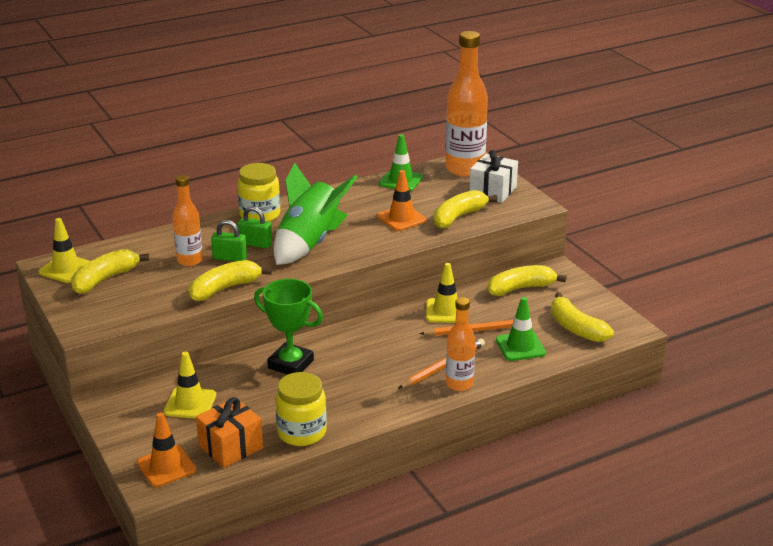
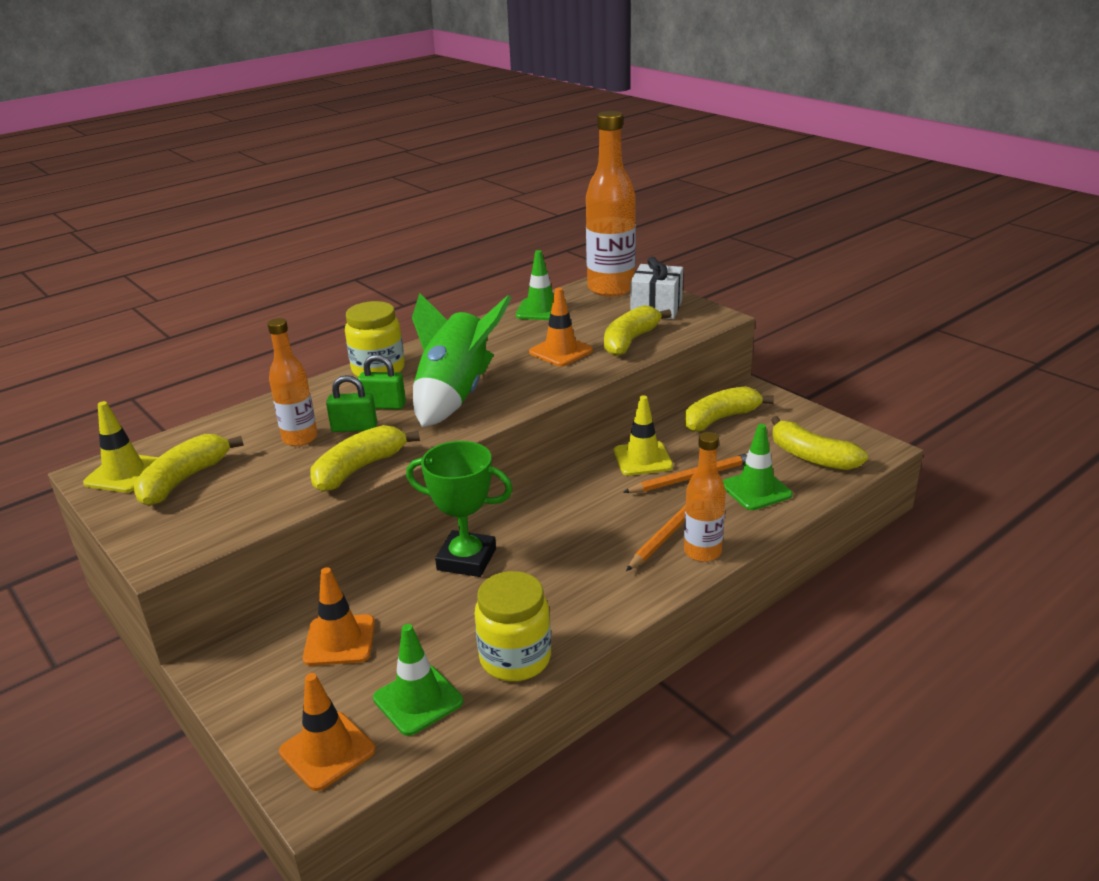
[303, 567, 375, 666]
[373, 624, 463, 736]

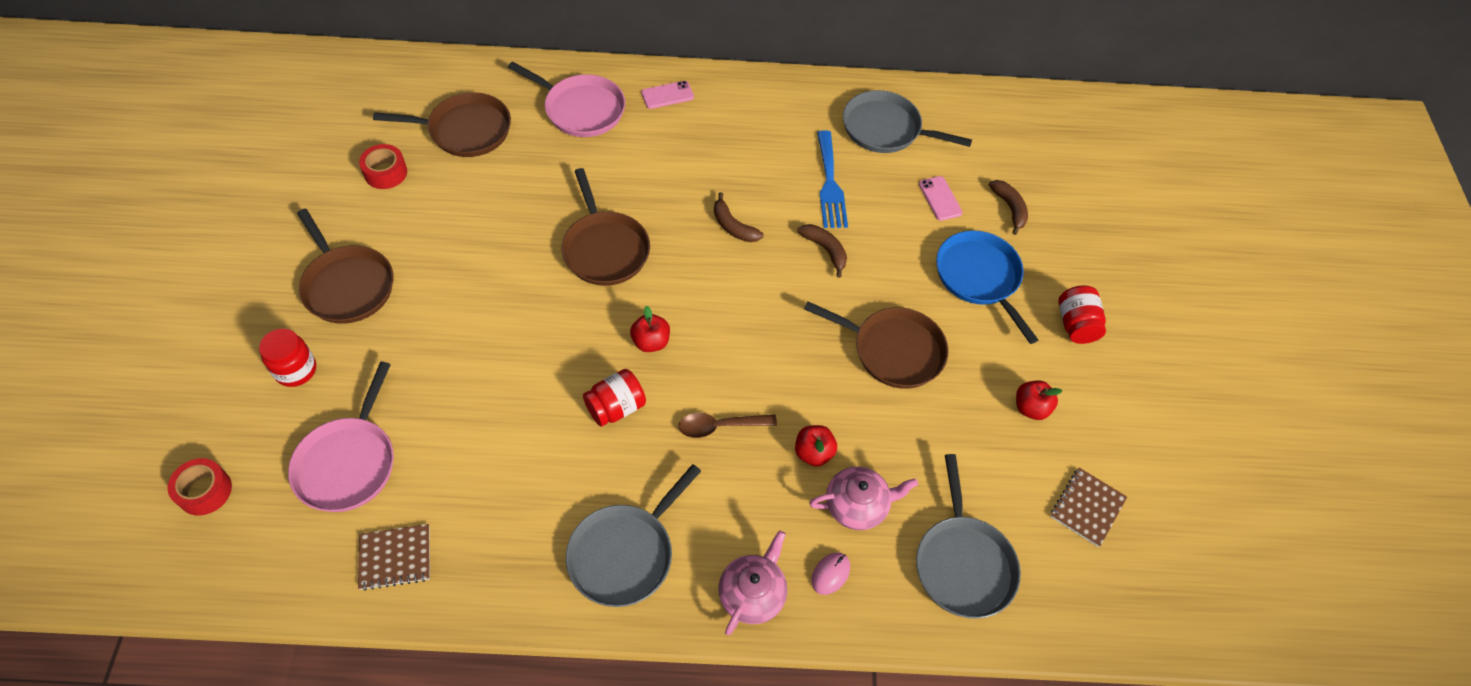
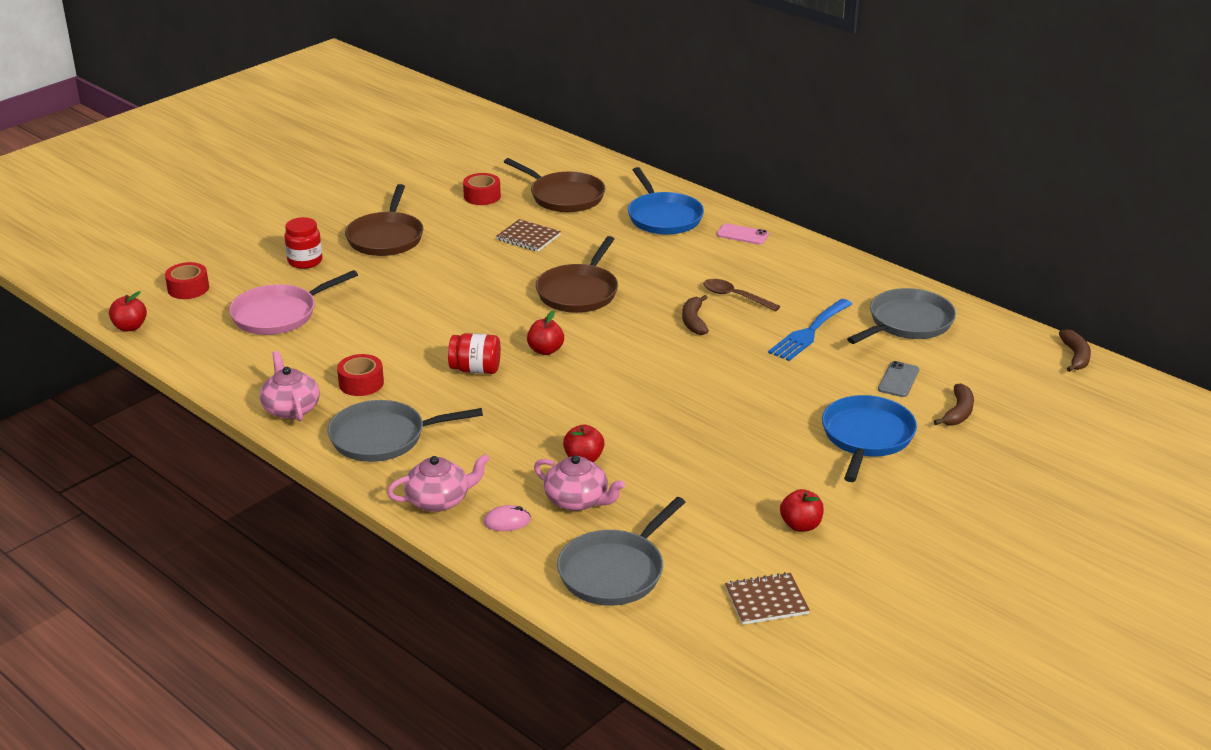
[109, 291, 147, 331]
[260, 351, 320, 421]
[337, 354, 384, 396]
[496, 219, 561, 252]
[628, 167, 704, 235]
[703, 279, 780, 311]
[847, 288, 956, 344]
[878, 361, 919, 397]
[1059, 329, 1091, 372]
[804, 301, 948, 389] (first image)
[1058, 285, 1106, 344] (first image)

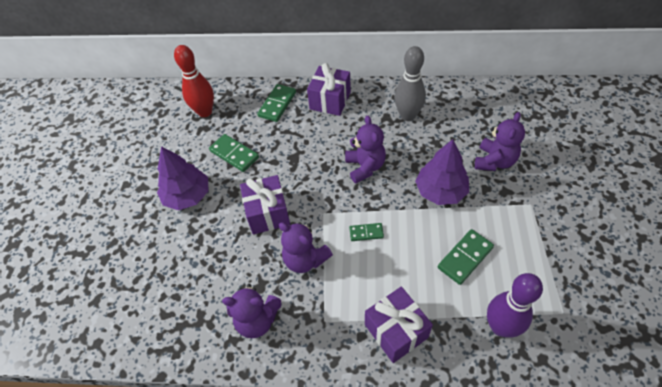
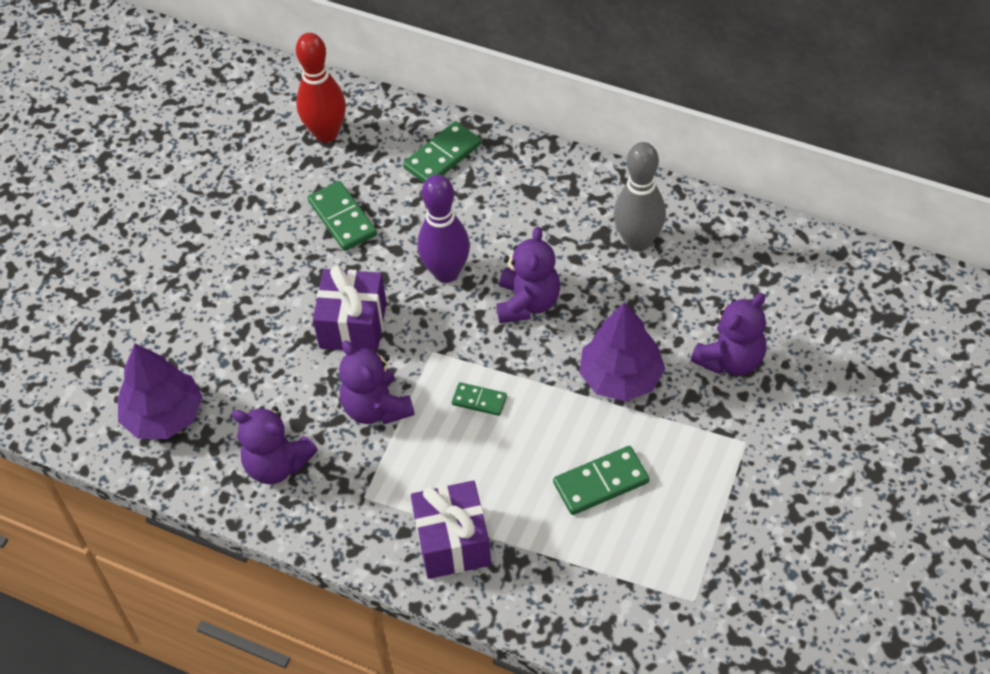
[118, 343, 203, 439]
[417, 175, 470, 283]
[307, 63, 351, 116] (first image)

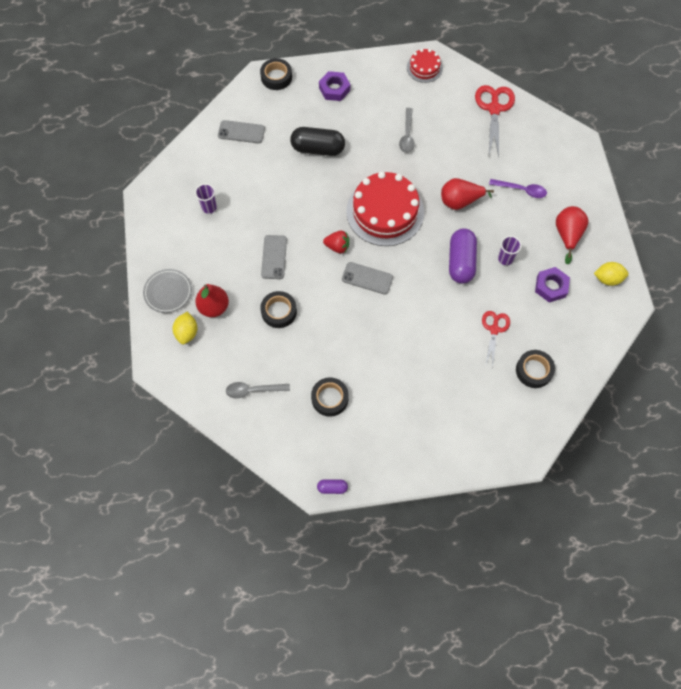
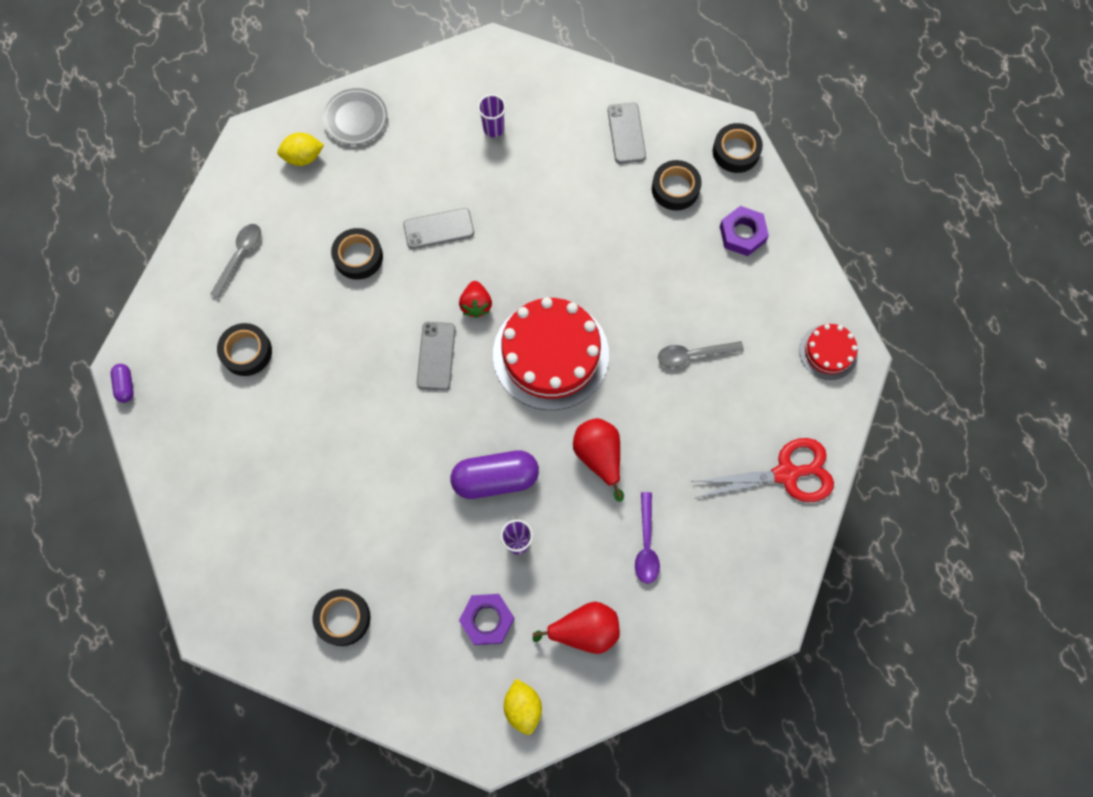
[210, 224, 261, 298]
[652, 160, 702, 211]
[195, 284, 229, 317] (first image)
[290, 127, 345, 156] (first image)
[482, 311, 510, 368] (first image)

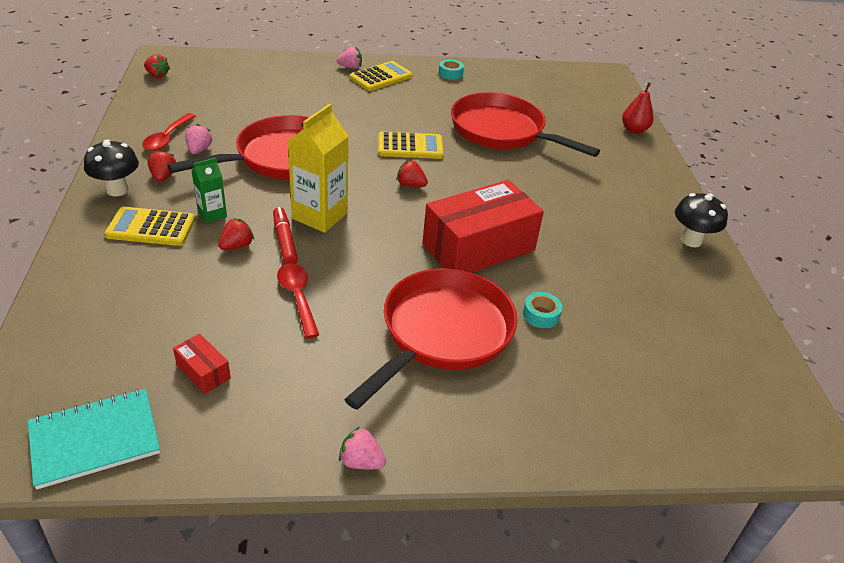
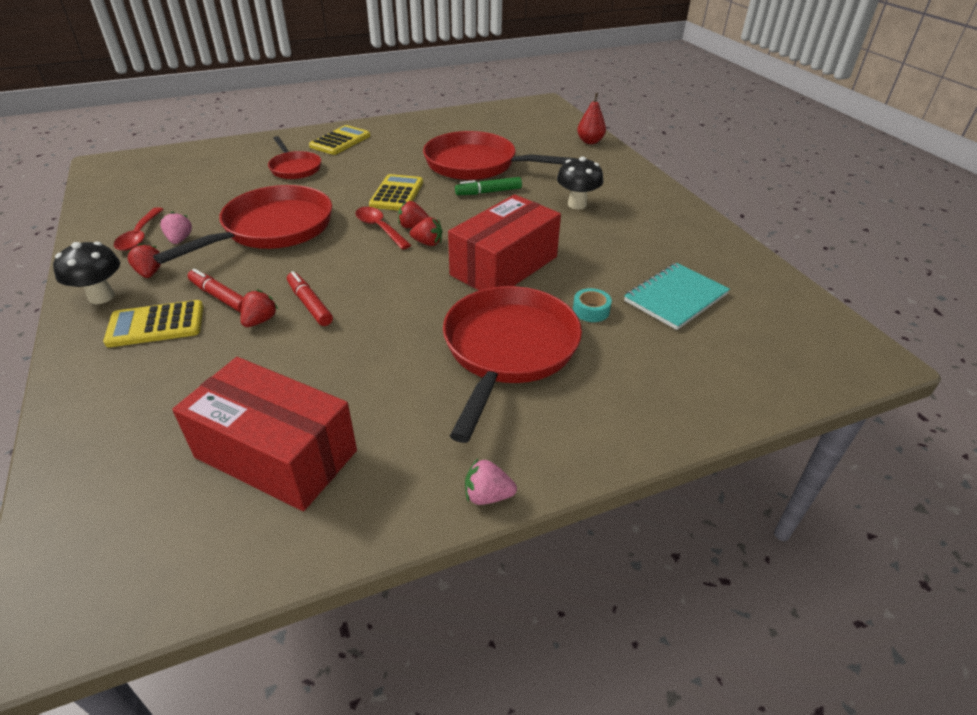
[172, 357, 357, 511]
[188, 268, 244, 313]
[268, 136, 321, 179]
[355, 207, 411, 250]
[369, 174, 423, 211]
[410, 217, 442, 246]
[455, 177, 522, 195]
[557, 157, 603, 209]
[624, 263, 730, 330]
[288, 104, 348, 233] (first image)
[337, 47, 362, 69] (first image)
[439, 59, 464, 80] (first image)

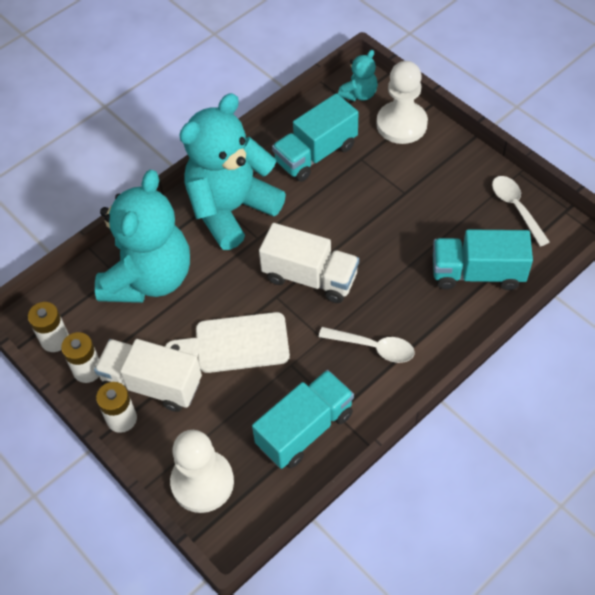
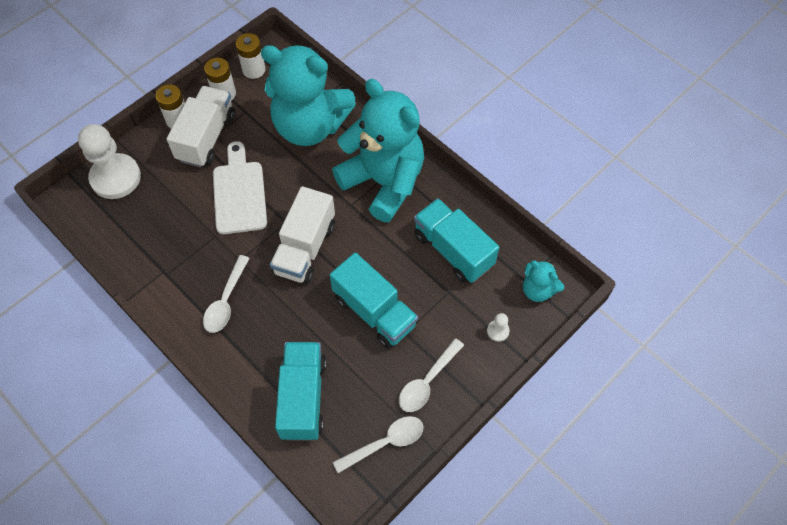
[330, 252, 418, 349]
[399, 338, 464, 412]
[487, 313, 510, 342]

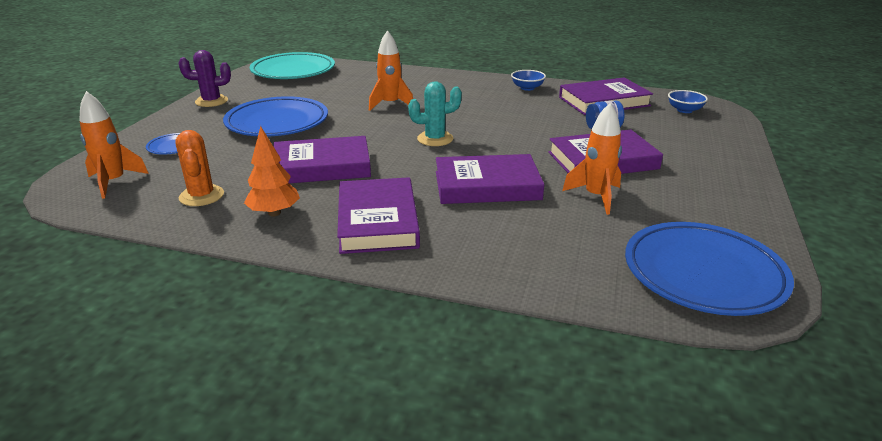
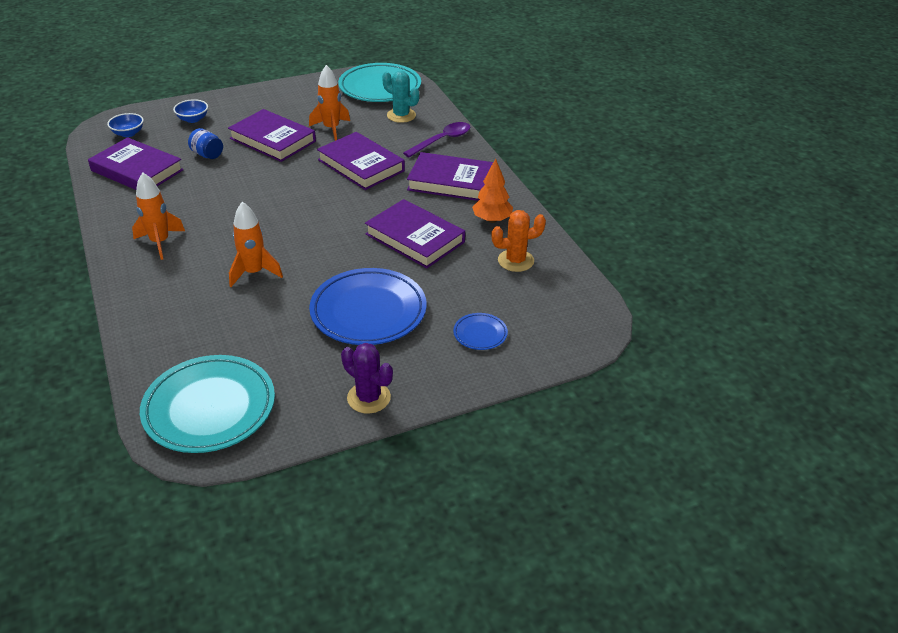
[132, 172, 185, 260]
[173, 99, 208, 123]
[338, 63, 421, 102]
[382, 71, 419, 123]
[403, 122, 470, 157]
[407, 152, 493, 201]
[491, 210, 546, 272]

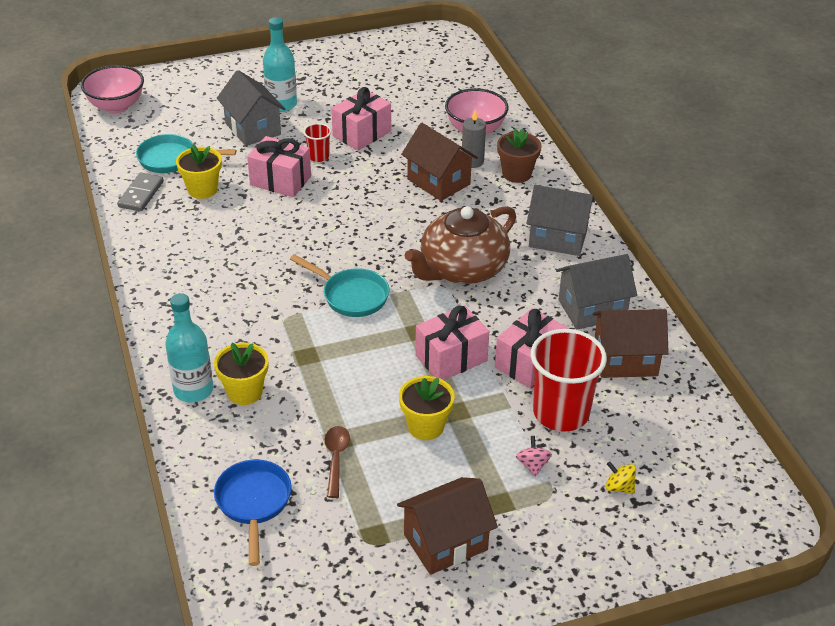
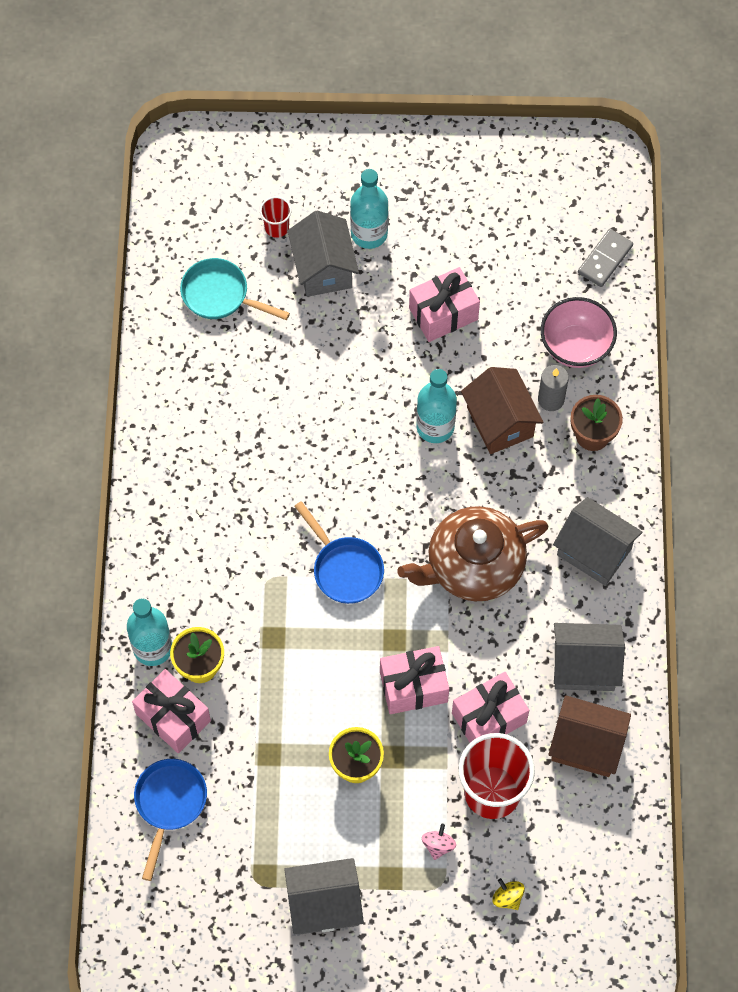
[132, 669, 211, 753]
[260, 196, 292, 238]
[284, 858, 364, 935]
[294, 501, 384, 604]
[416, 369, 457, 443]
[578, 229, 633, 287]
[81, 65, 144, 113] (first image)
[176, 144, 222, 199] (first image)
[325, 426, 350, 498] (first image)

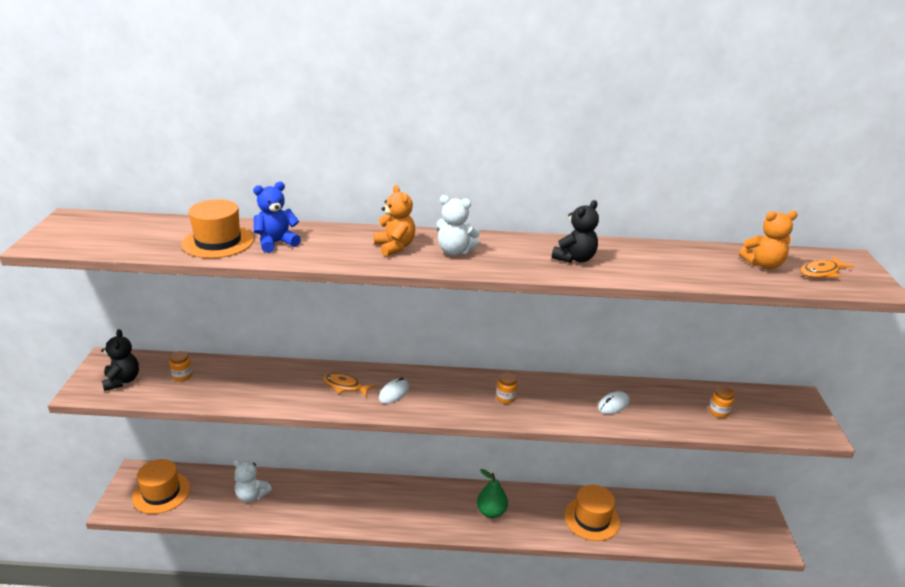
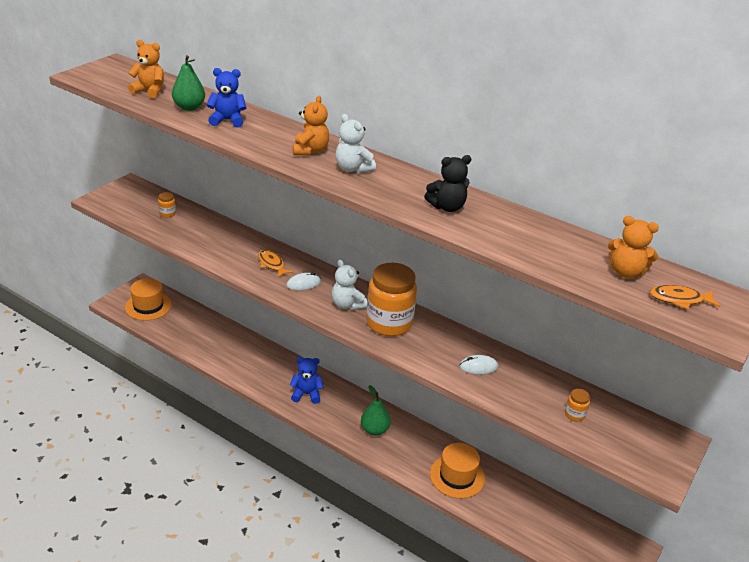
[128, 40, 164, 98]
[172, 55, 205, 111]
[290, 357, 324, 404]
[332, 260, 367, 310]
[366, 263, 417, 336]
[101, 329, 139, 391] (first image)

